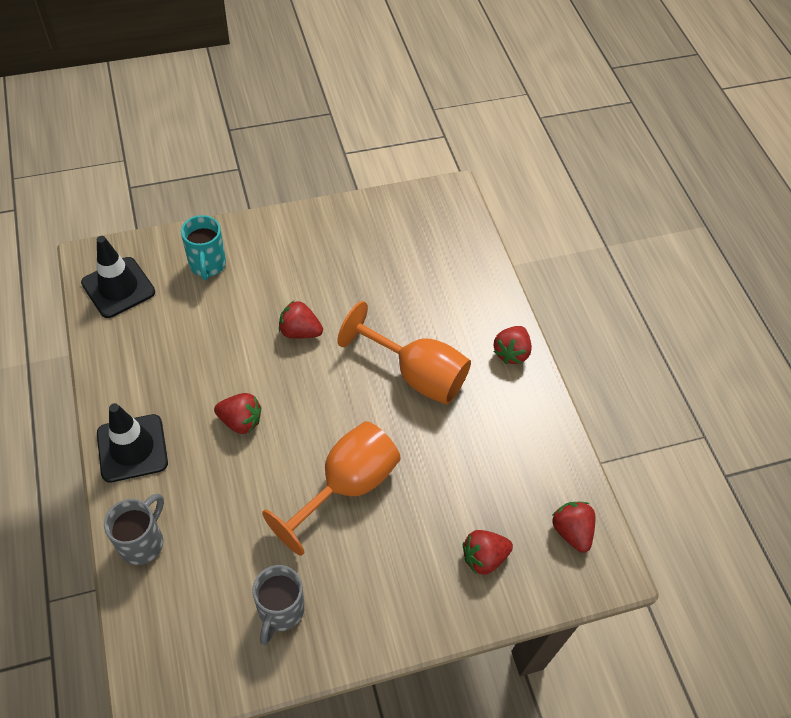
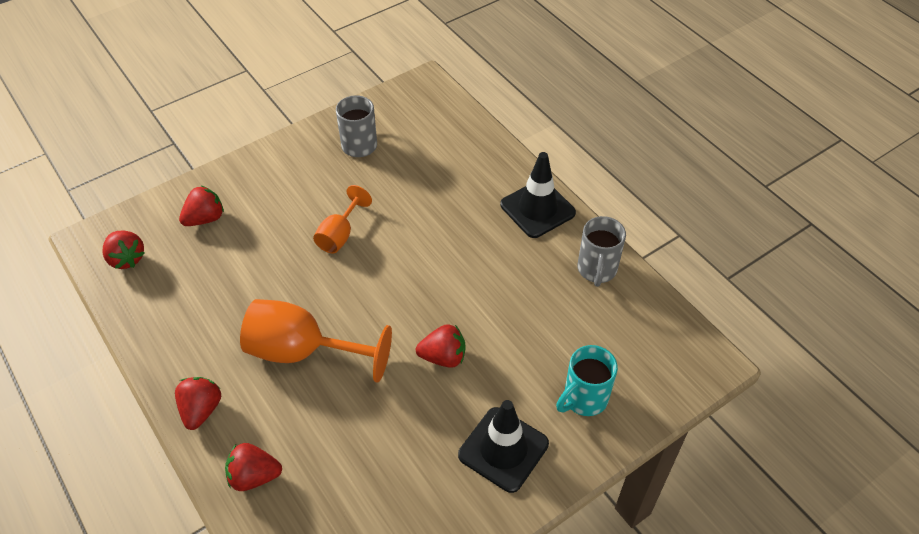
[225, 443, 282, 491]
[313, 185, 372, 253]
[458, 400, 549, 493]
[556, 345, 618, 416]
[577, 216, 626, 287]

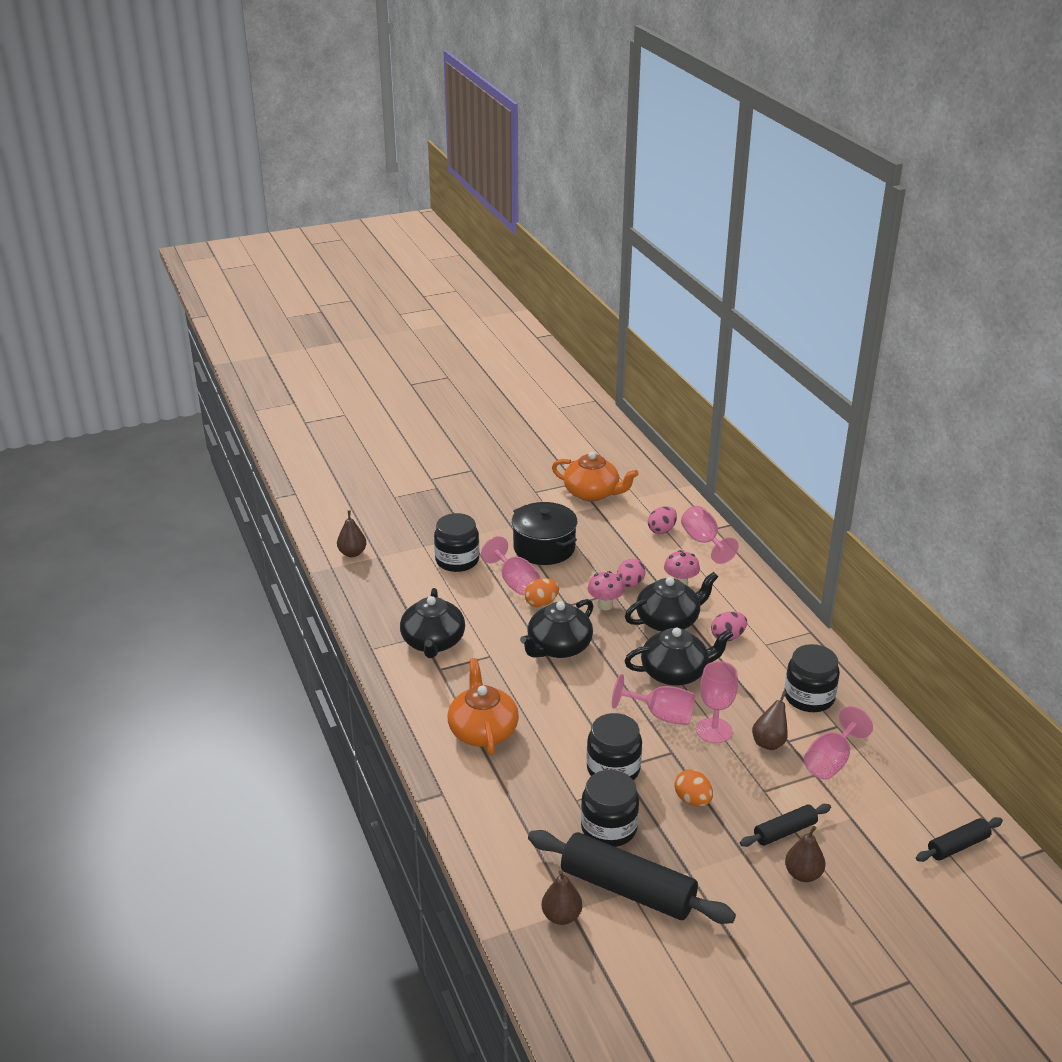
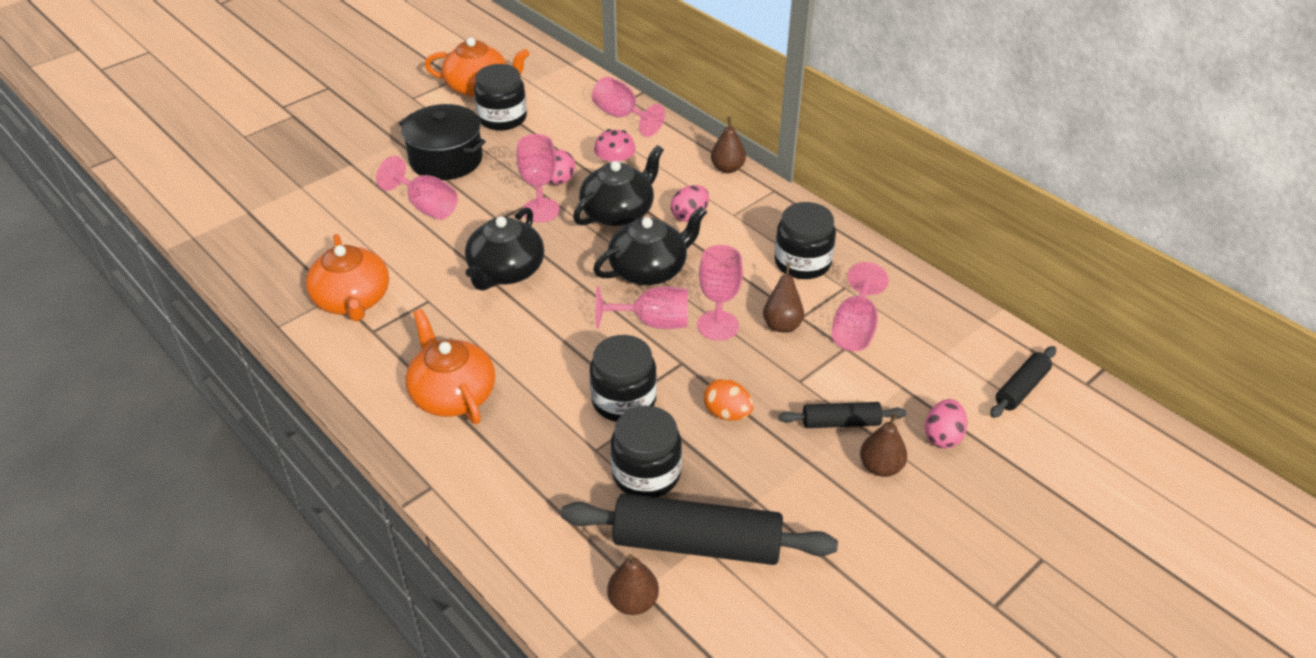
[306, 234, 389, 321]
[474, 64, 527, 131]
[517, 134, 560, 223]
[711, 117, 746, 173]
[779, 402, 906, 428]
[925, 399, 967, 448]
[524, 578, 559, 608] (first image)

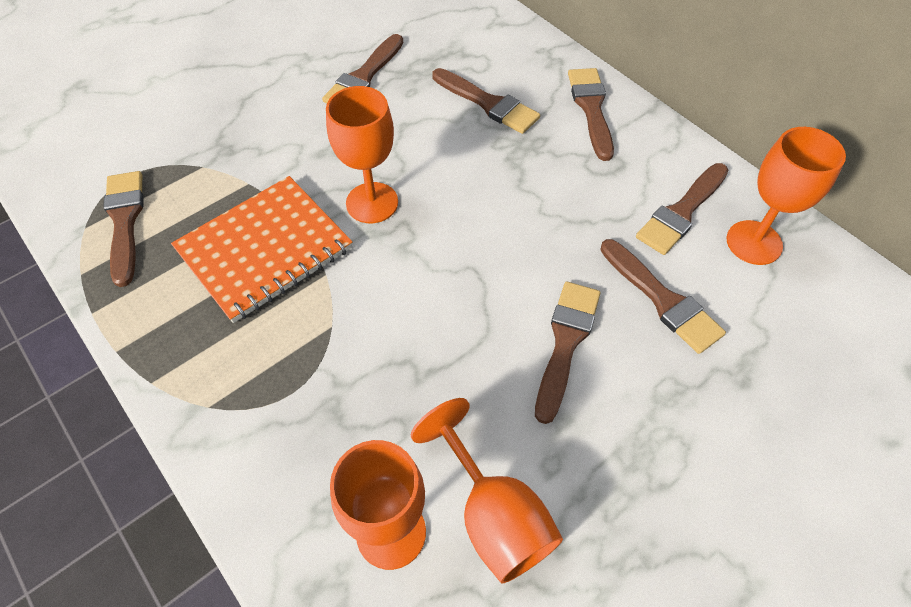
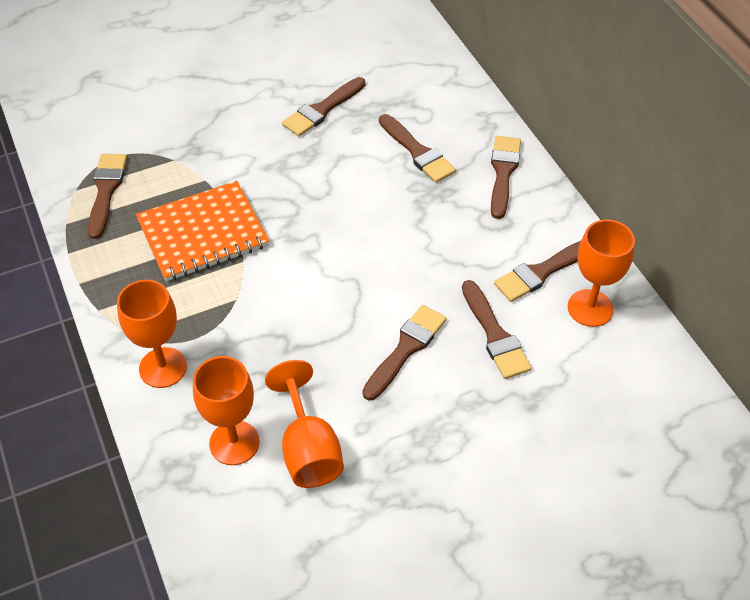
[117, 280, 187, 388]

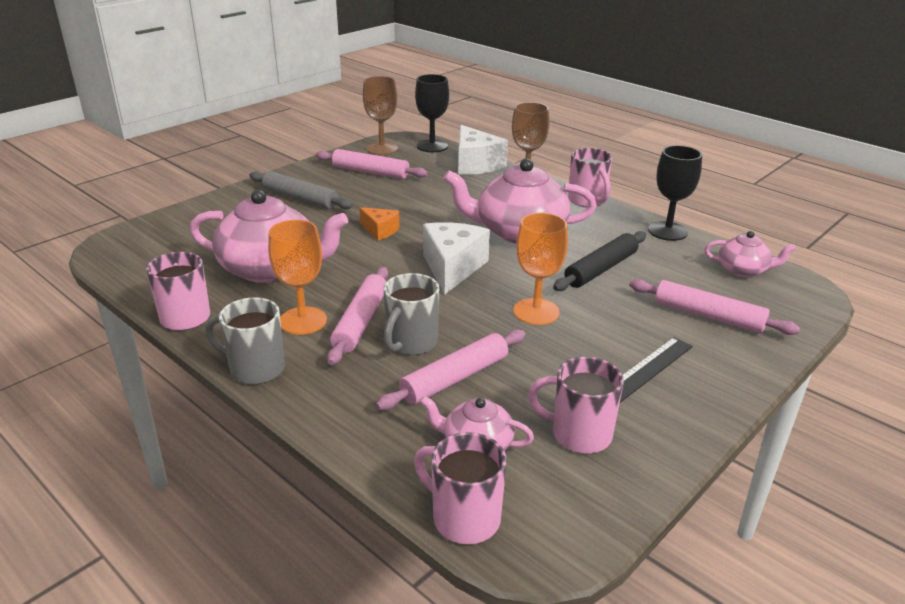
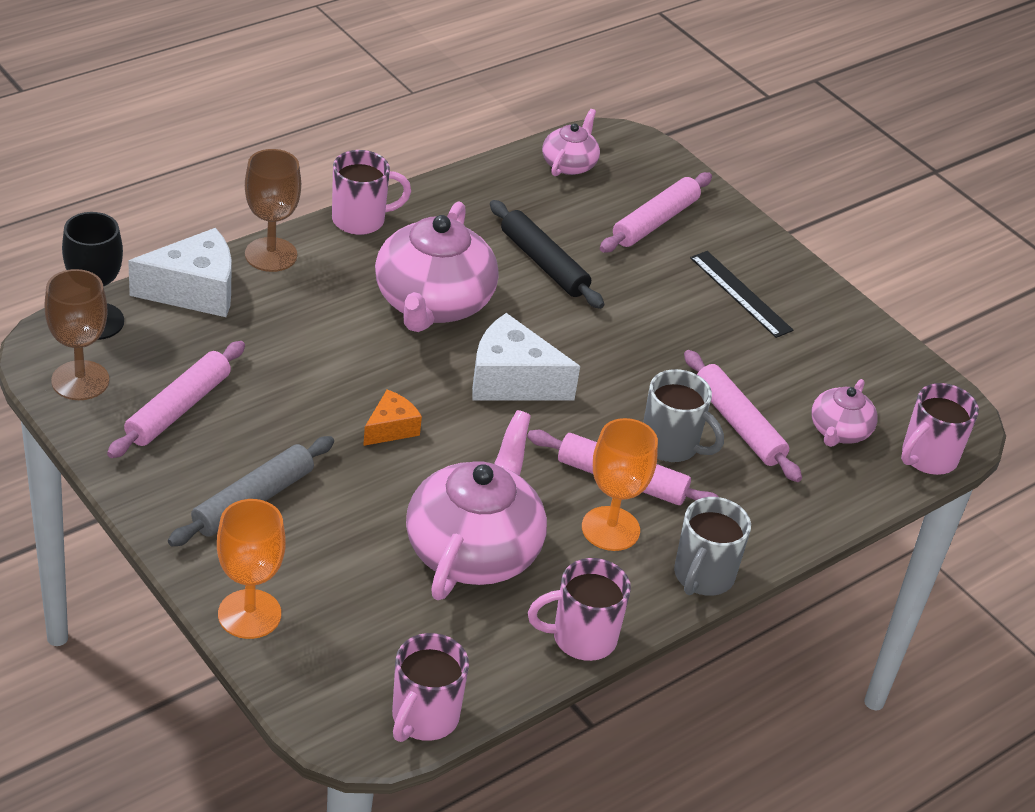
[217, 499, 286, 639]
[392, 633, 469, 742]
[648, 145, 702, 241] (first image)

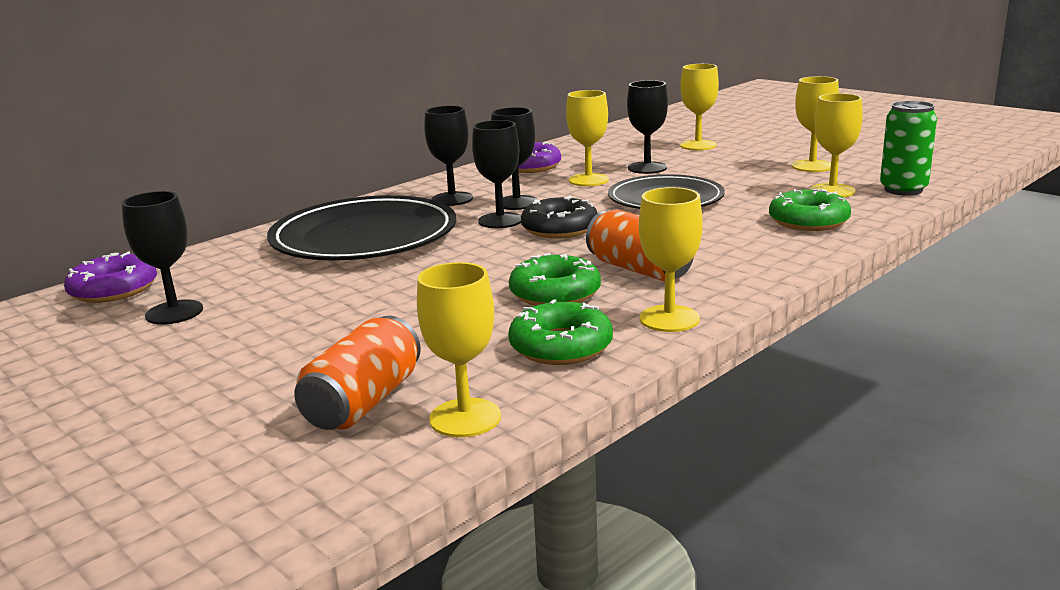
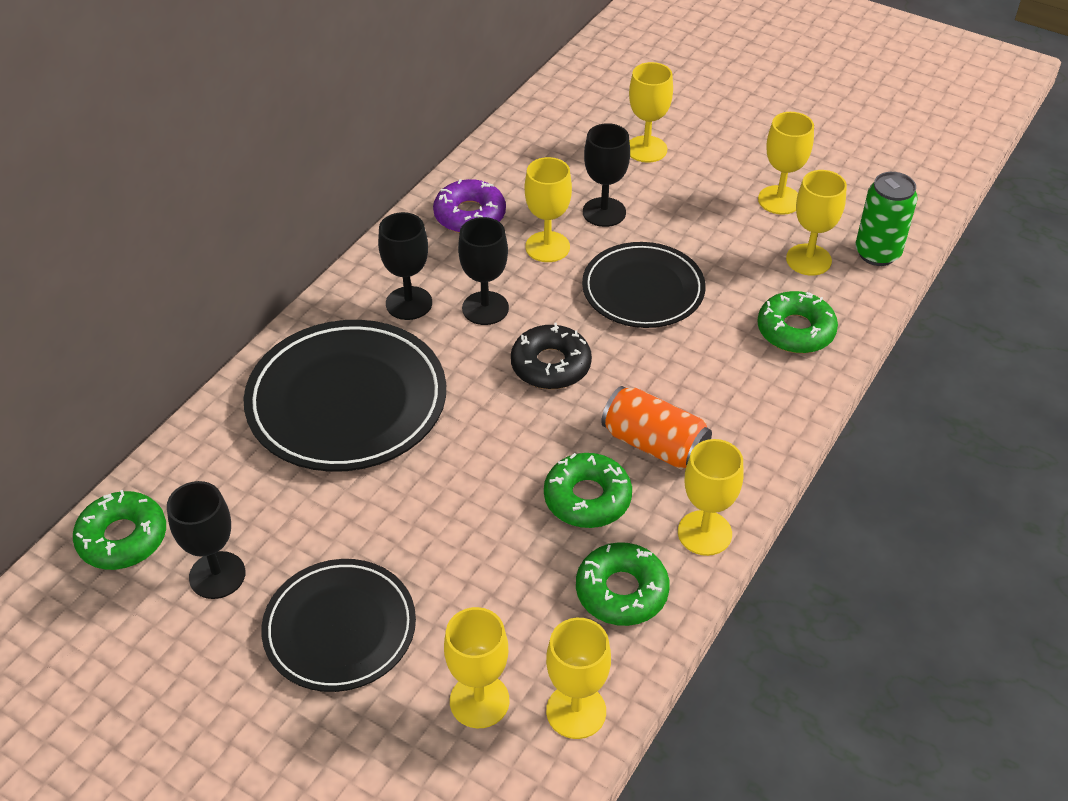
[73, 490, 166, 570]
[261, 559, 416, 692]
[444, 607, 509, 728]
[472, 120, 521, 228] (first image)

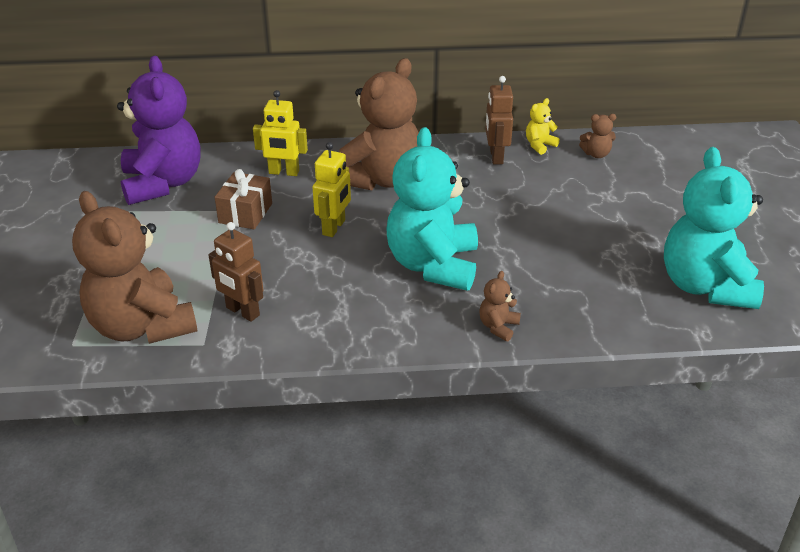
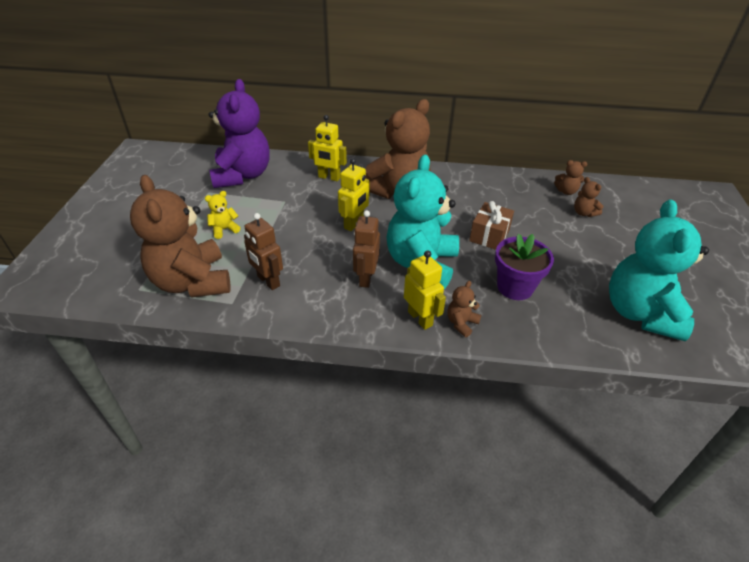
[205, 191, 240, 239]
[353, 210, 380, 288]
[404, 250, 446, 330]
[469, 201, 514, 250]
[495, 234, 554, 300]
[574, 177, 603, 217]

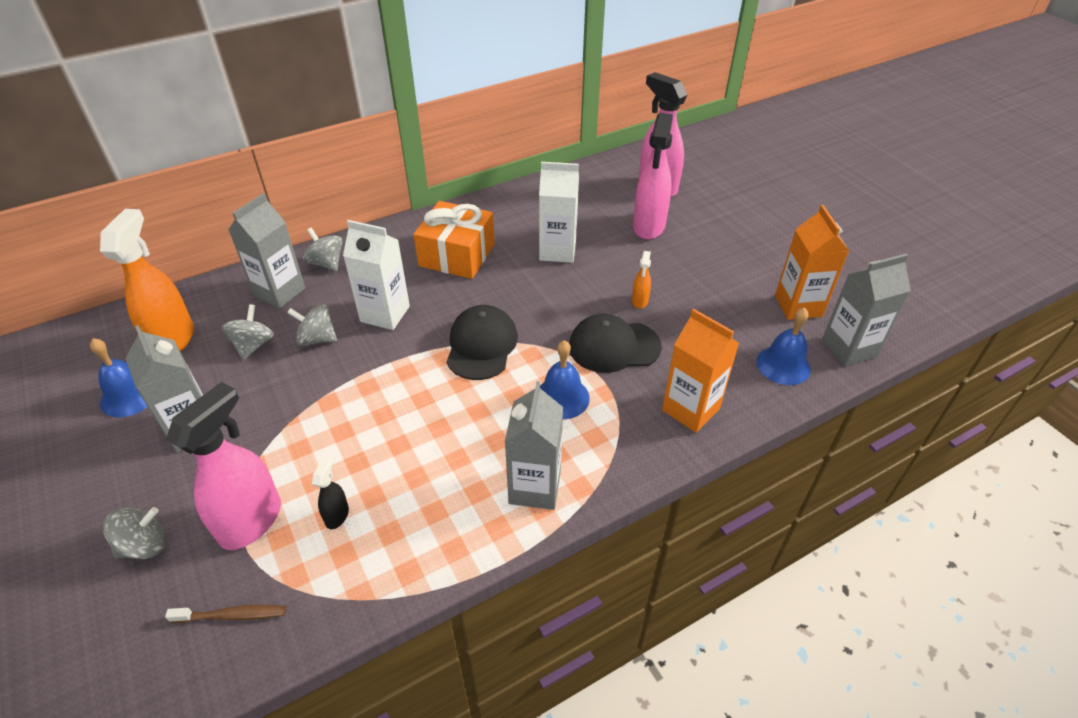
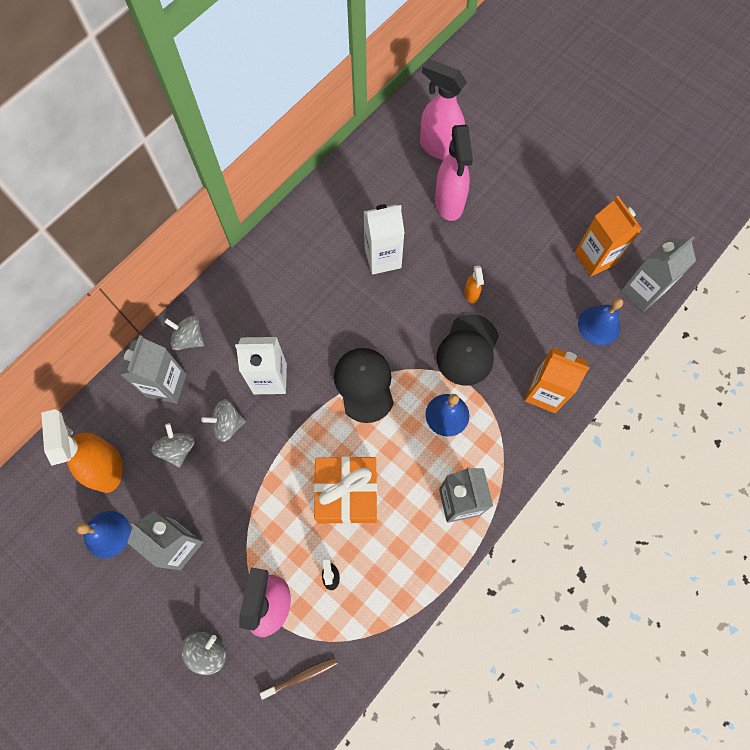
[314, 456, 377, 524]
[436, 314, 499, 386]

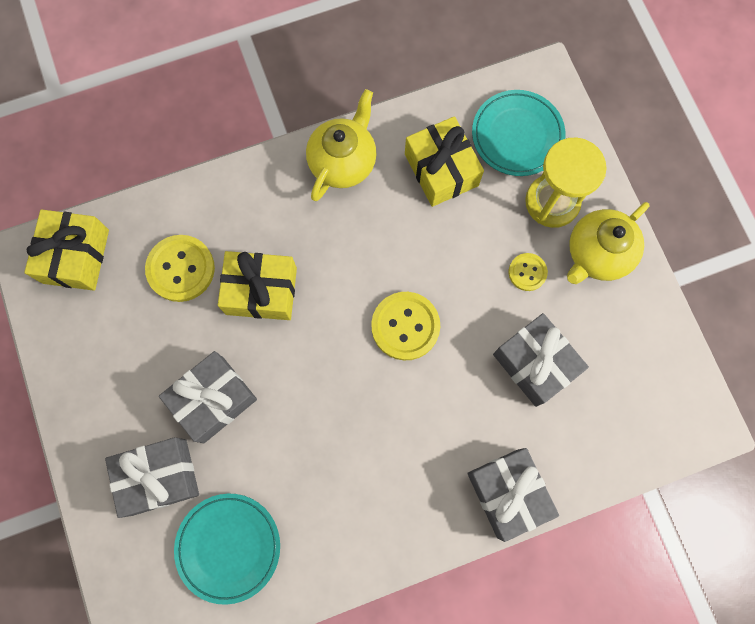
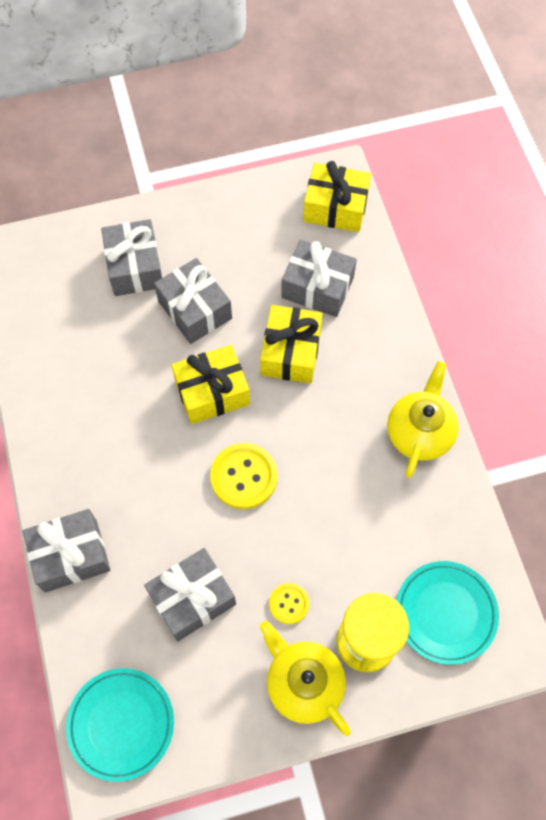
[66, 668, 174, 782]
[171, 345, 250, 424]
[281, 240, 357, 317]
[387, 361, 459, 478]

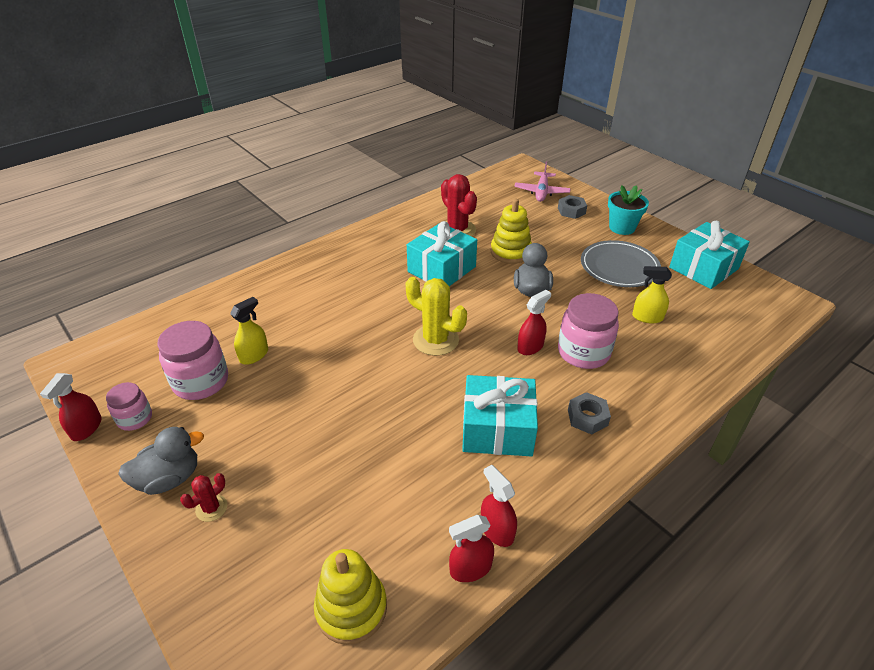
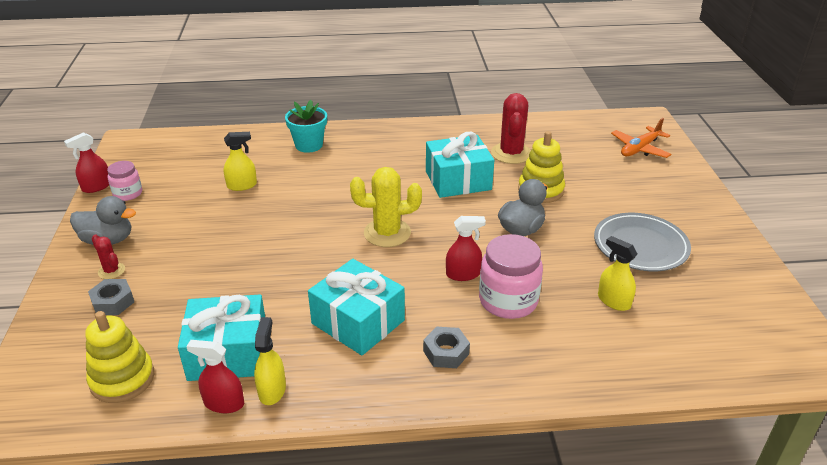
[88, 279, 134, 315]
[92, 234, 125, 279]
[178, 295, 265, 381]
[254, 317, 286, 405]
[285, 100, 327, 153]
[350, 167, 422, 247]
[611, 118, 671, 158]
[157, 321, 228, 400] (first image)

